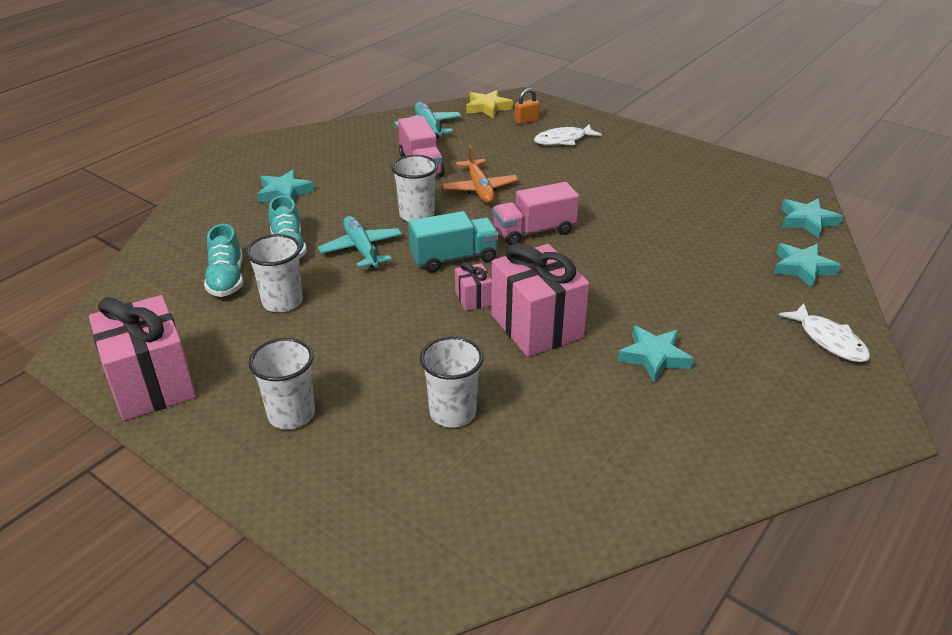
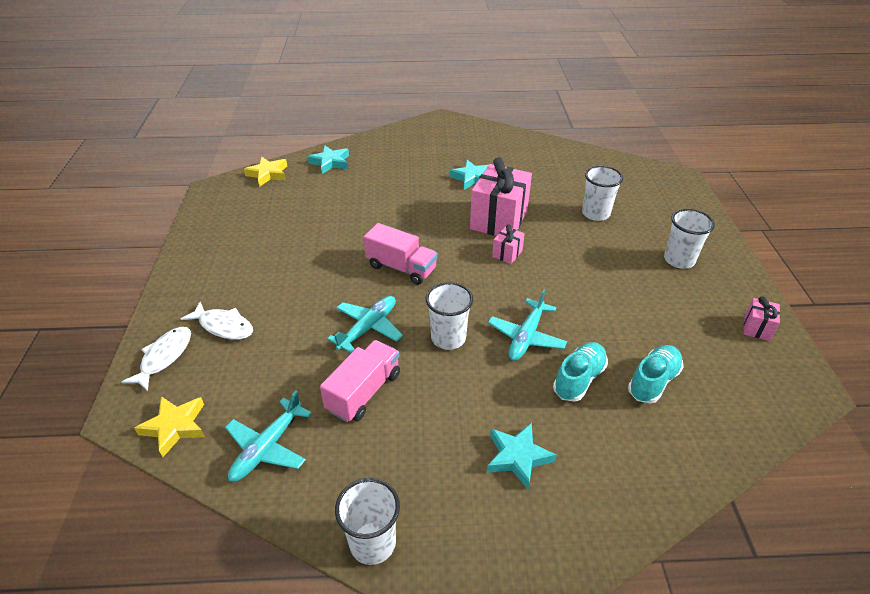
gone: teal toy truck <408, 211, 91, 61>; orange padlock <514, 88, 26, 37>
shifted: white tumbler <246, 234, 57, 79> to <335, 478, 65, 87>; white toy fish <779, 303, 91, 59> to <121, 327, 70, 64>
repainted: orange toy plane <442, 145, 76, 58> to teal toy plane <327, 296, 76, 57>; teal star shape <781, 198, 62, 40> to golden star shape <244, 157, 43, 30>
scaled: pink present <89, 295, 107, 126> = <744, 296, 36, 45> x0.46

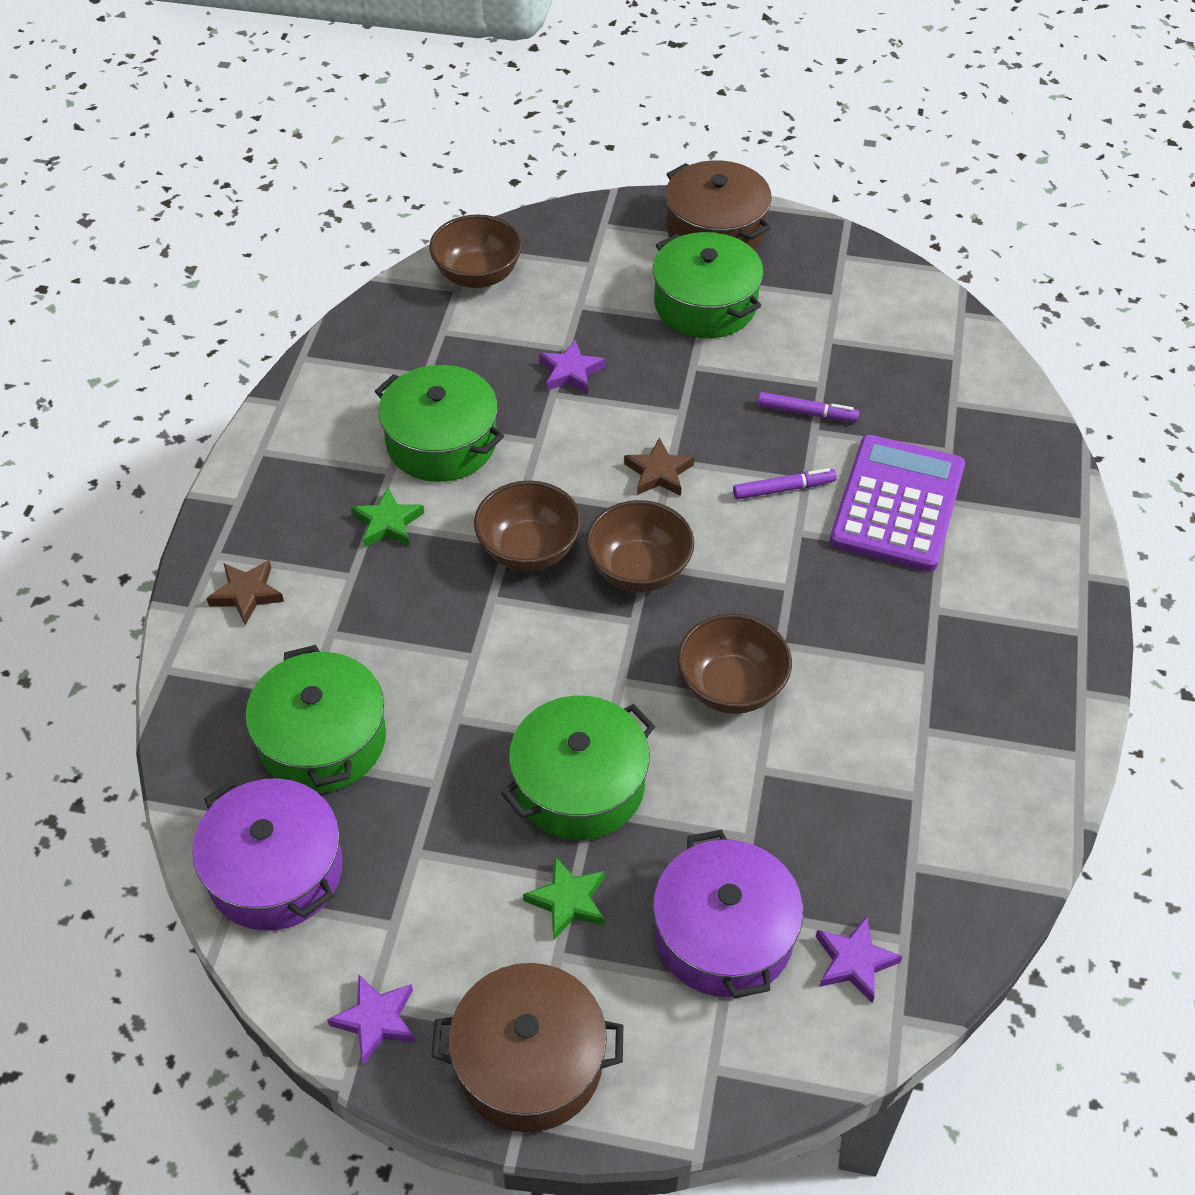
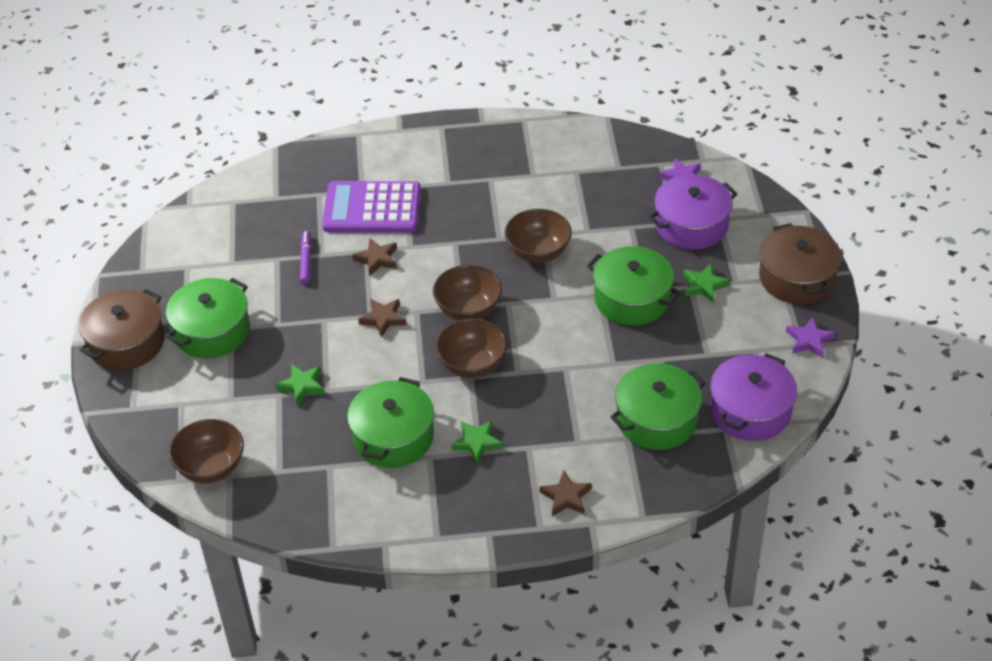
swapped: violet marker pen <733, 468, 104, 32> to russet star shape <353, 238, 44, 38>
repainted: violet star shape <539, 340, 66, 54> to emerald star shape <276, 364, 49, 41>

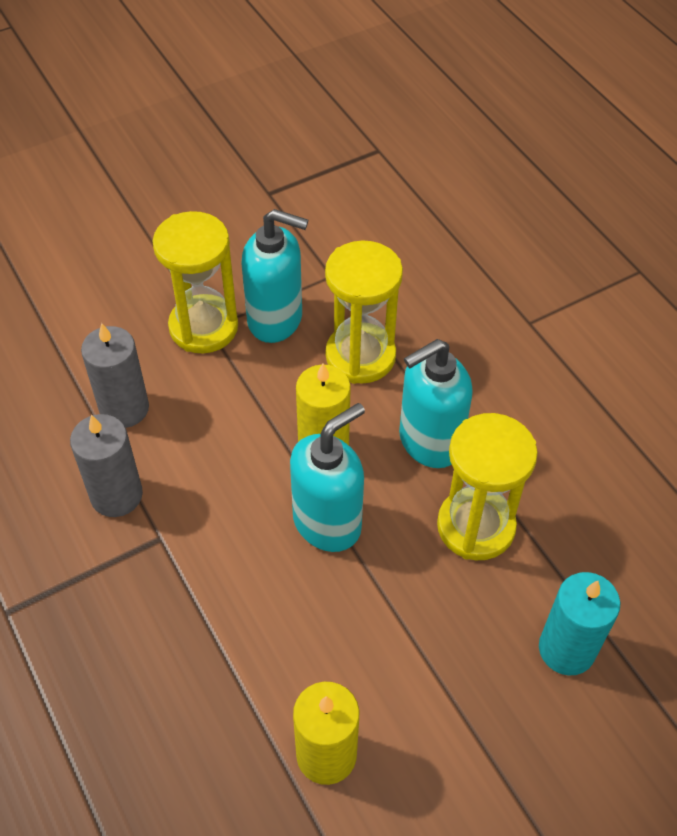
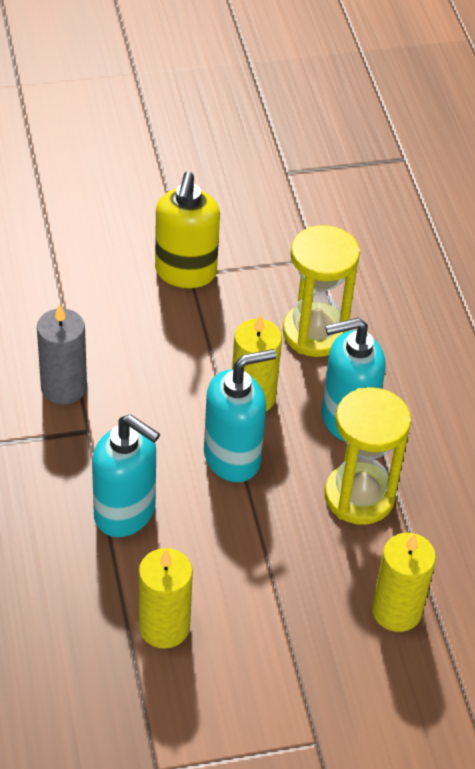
gone: grey candle <81, 323, 68, 105>
shifted: teal pump bottle <242, 209, 66, 134> to <92, 414, 68, 123>
swapped: golden hourglass <153, 211, 85, 143> to golden pump bottle <155, 172, 65, 116>
repainted: teal candle <539, 572, 81, 103> to golden candle <372, 533, 64, 99>

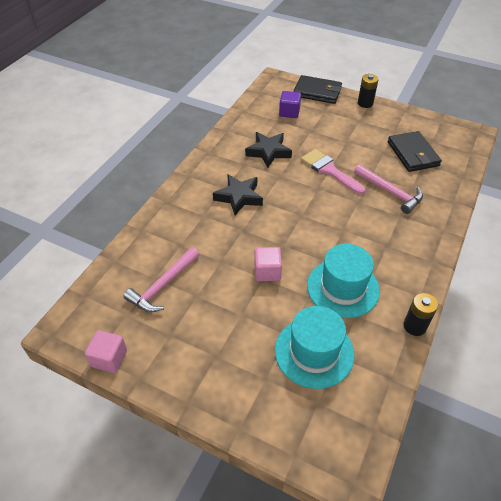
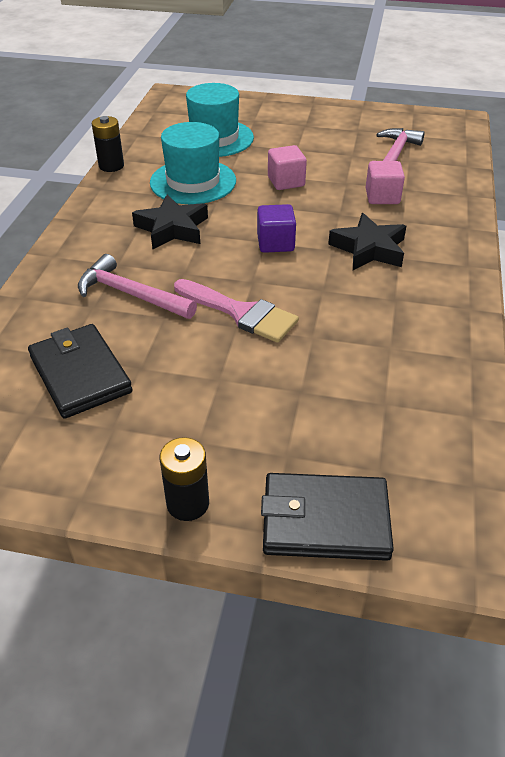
shifted: pink cube <85, 330, 42, 43> to <366, 161, 39, 43>; ebony star shape <245, 132, 47, 36> to <132, 195, 76, 54>; violet cube <279, 91, 22, 27> to <257, 204, 39, 49>

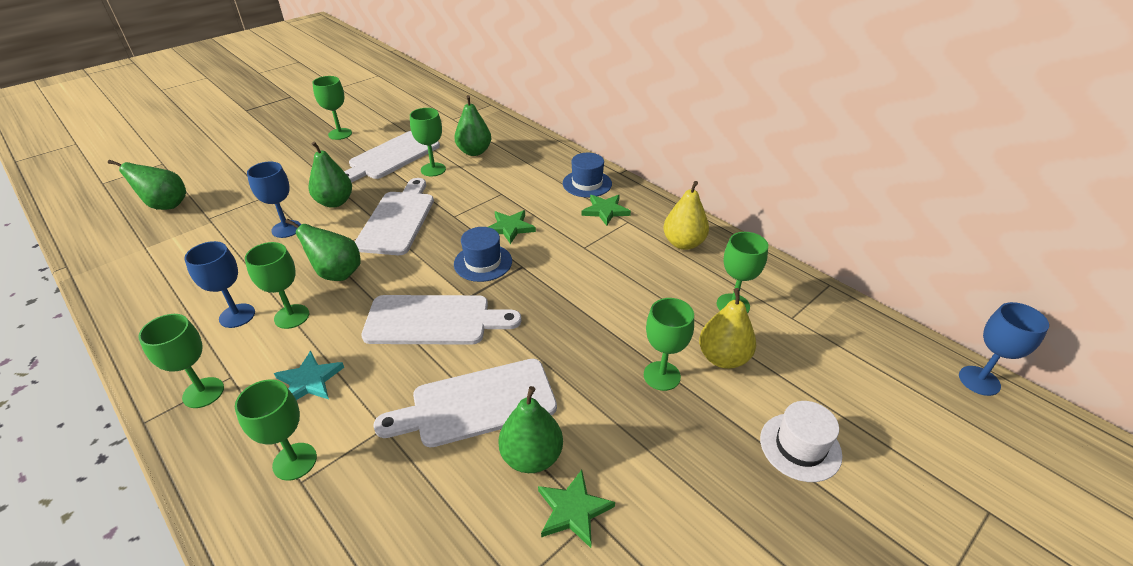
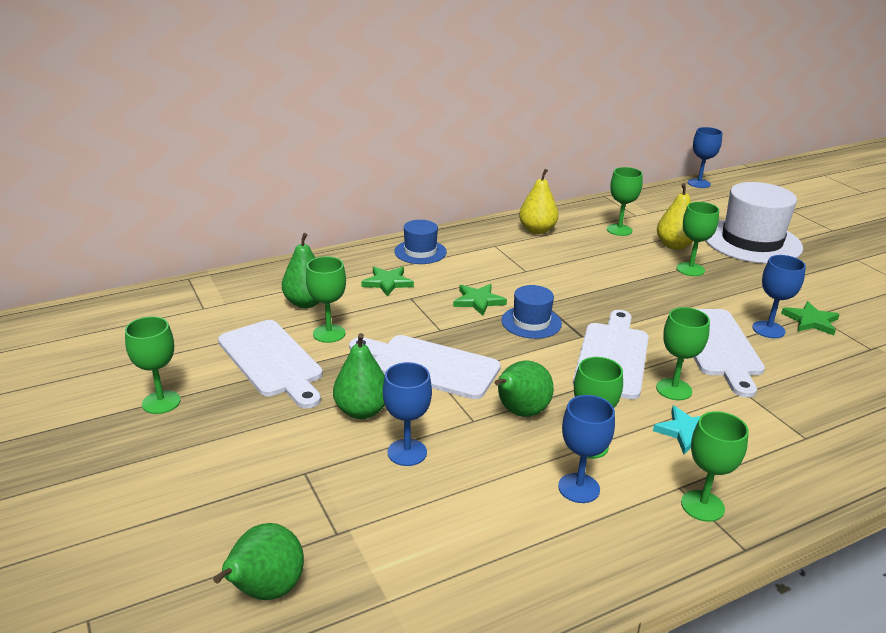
shifted: emerald chalice <235, 379, 82, 102> to <656, 307, 54, 93>; emerald star shape <581, 195, 50, 31> to <361, 267, 53, 29>
swapped: emerald pear <498, 386, 65, 87> to blue chalice <752, 255, 54, 83>
scaled: white top hat <760, 401, 82, 81> = <705, 182, 98, 82> x1.92

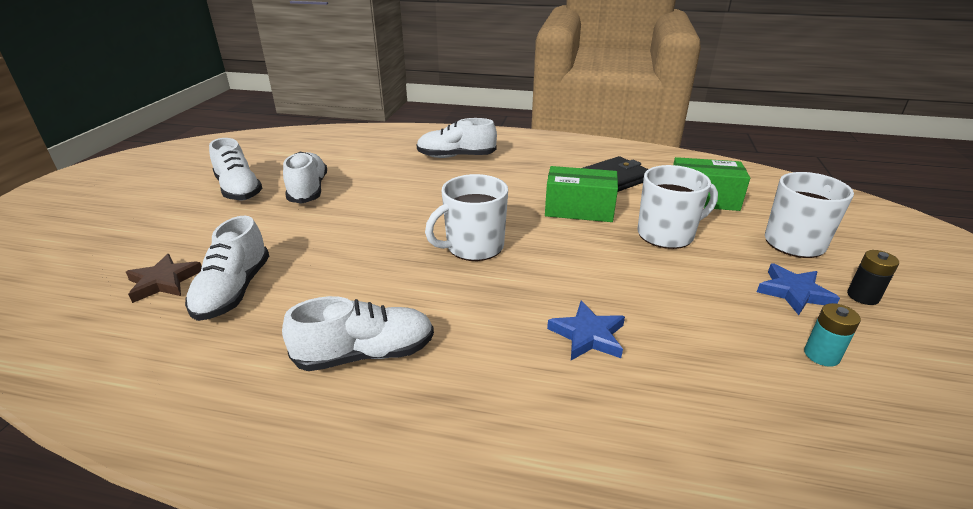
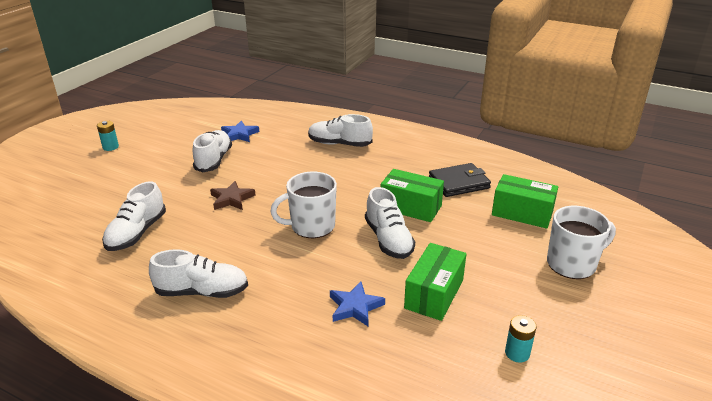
gone: white tea mug <637, 165, 81, 84>; ebony power cell <847, 250, 52, 55>
new: teal power cell <97, 121, 22, 30>; emerald package <404, 243, 62, 78>
shifted: russet star shape <126, 254, 76, 49> to <210, 181, 45, 29>; white sneaker <209, 138, 53, 63> to <365, 187, 50, 72>; blue star shape <757, 264, 83, 51> to <221, 121, 38, 21>

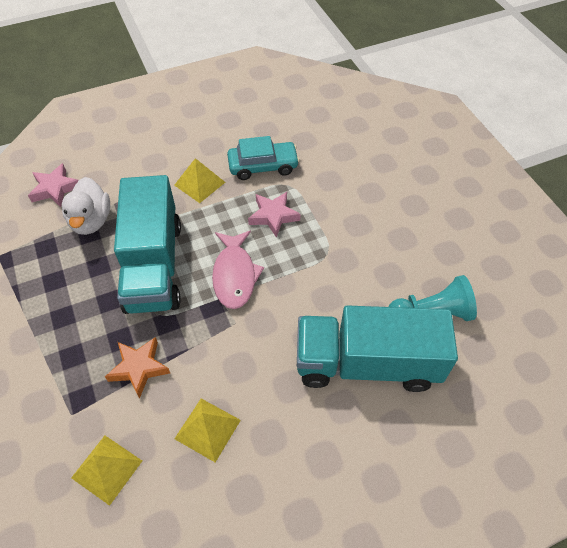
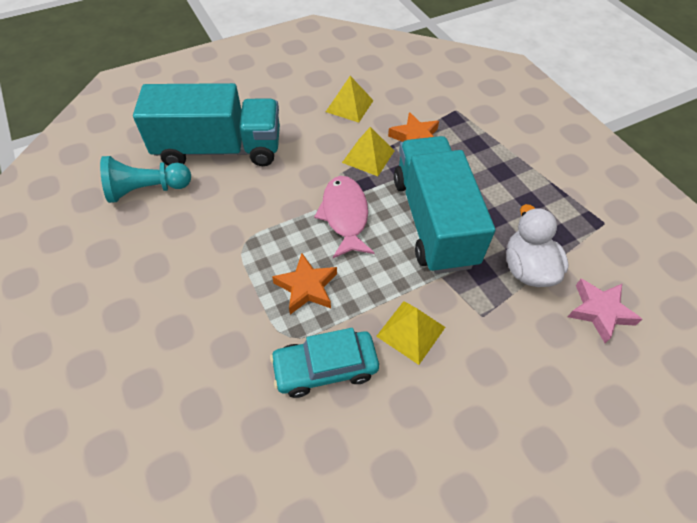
shifted: golden solid pyramid <71, 436, 71, 70> to <342, 127, 52, 49>
repainted: pink star shape <248, 192, 53, 46> to orange star shape <272, 253, 65, 61>

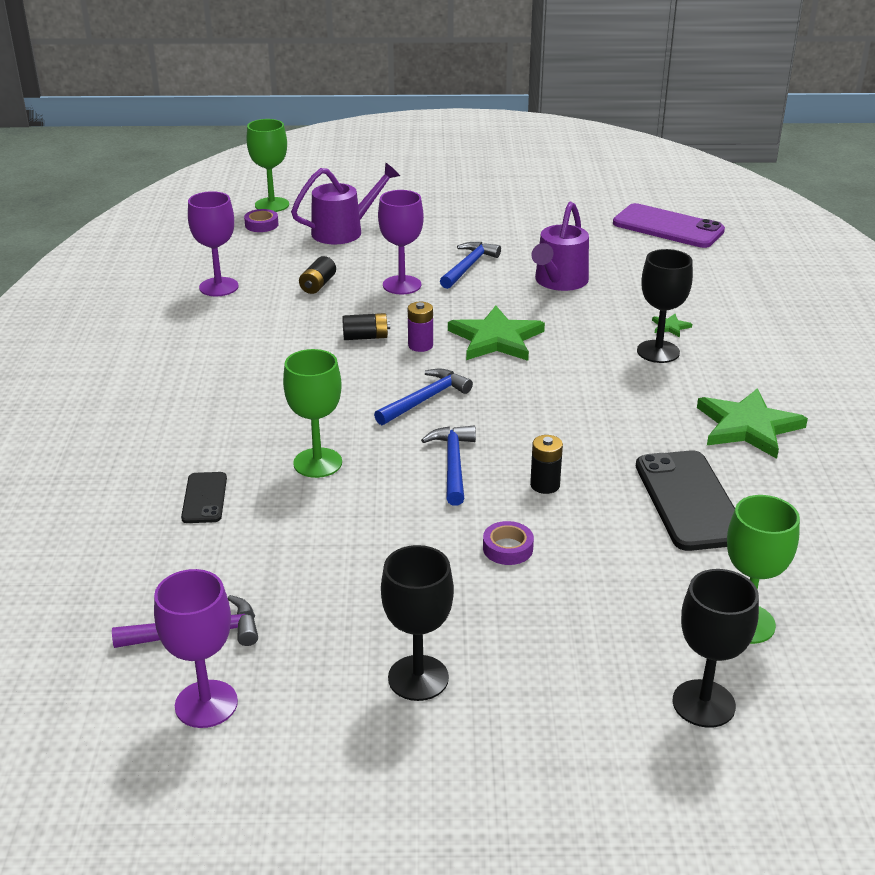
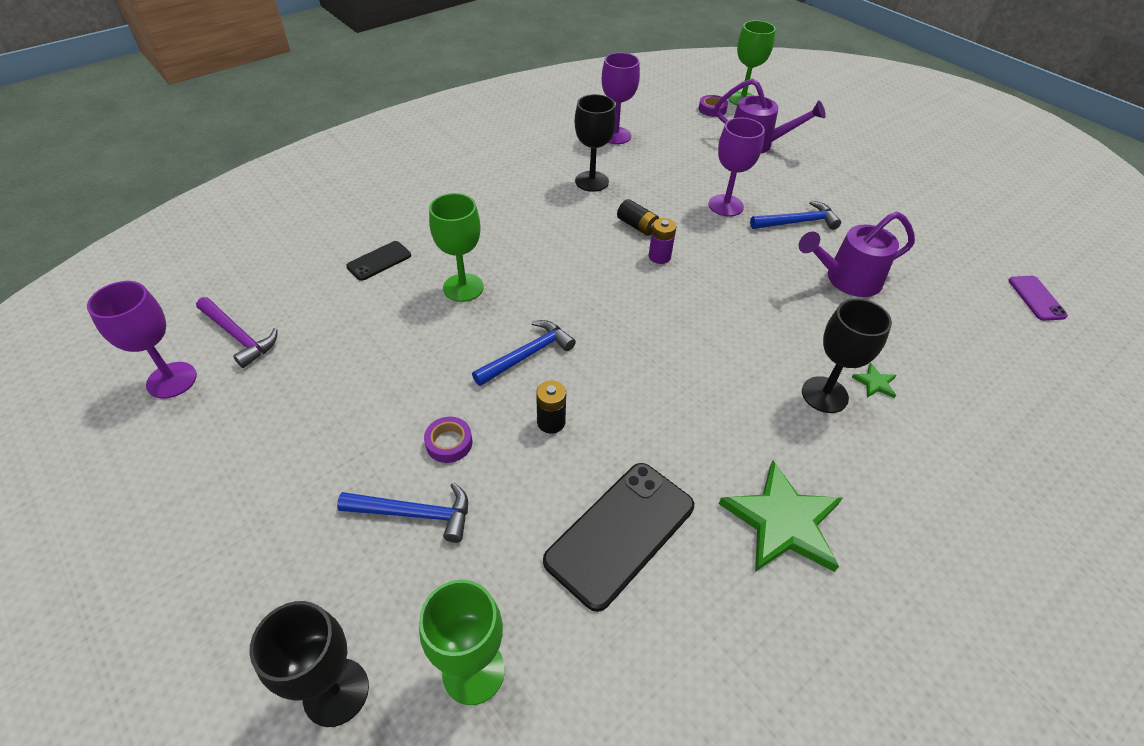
gone: ebony power cell <299, 256, 37, 38>; emerald star shape <448, 305, 97, 56>
shifted: blue hammer <374, 368, 99, 57> to <337, 483, 131, 60>; ebony chalice <381, 545, 73, 156> to <575, 94, 41, 98>
scaled: violet smartphone <613, 203, 112, 45> = <1008, 276, 60, 45> x0.53

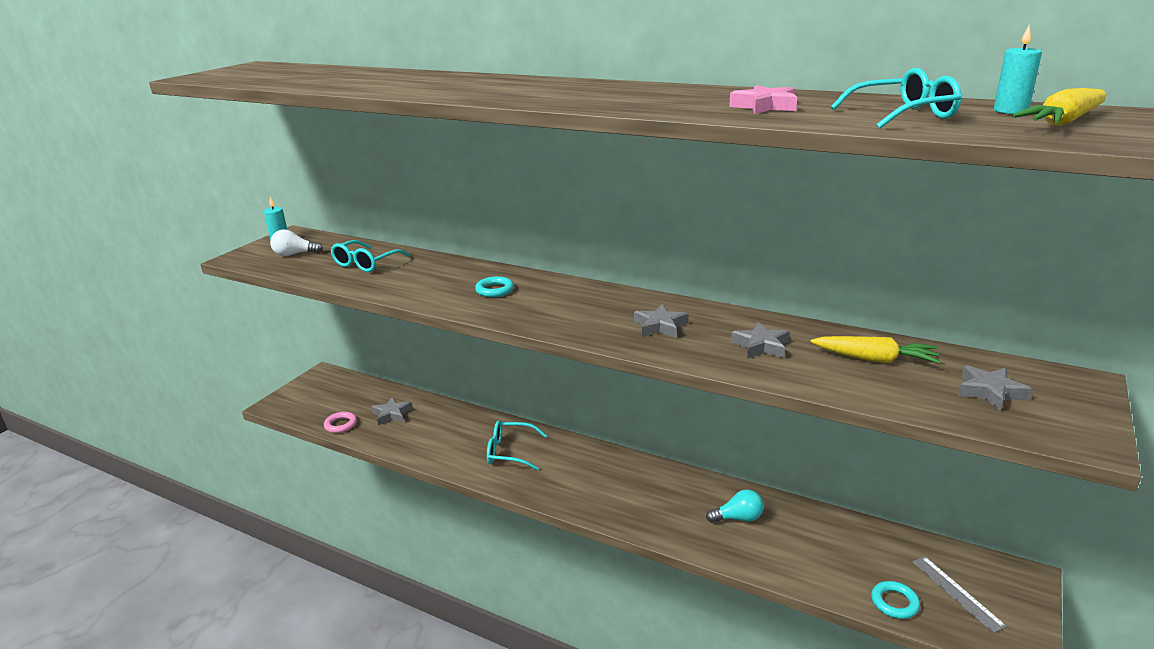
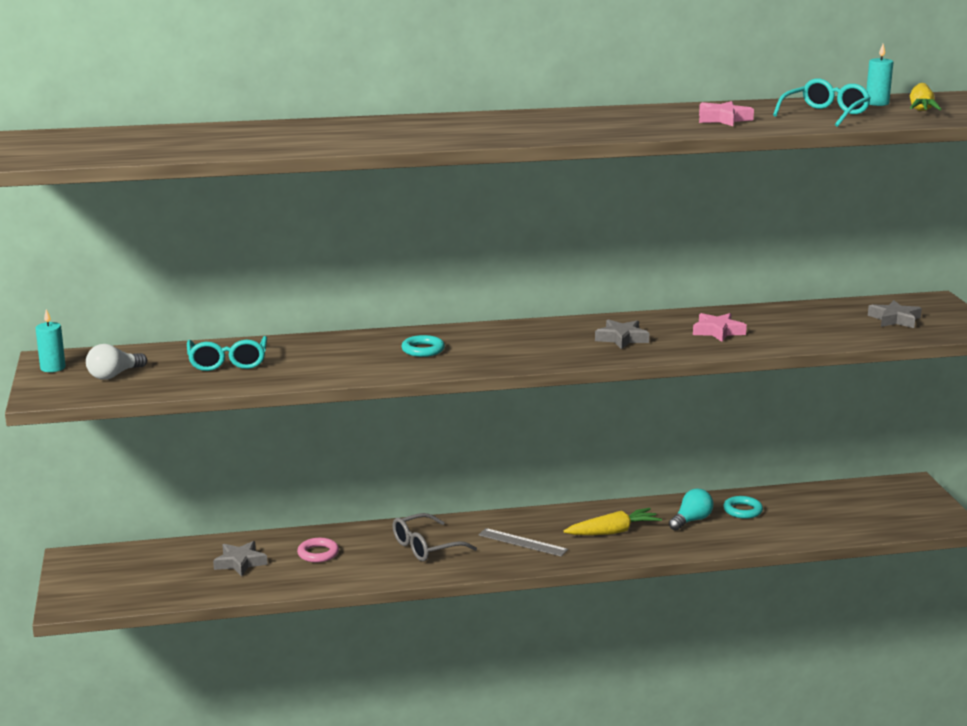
shifted: pink torus <324, 412, 33, 21> to <297, 538, 42, 25>; golden carrot <811, 336, 130, 28> to <564, 508, 98, 27>; teal torus <871, 581, 49, 38> to <723, 496, 40, 23>; grey ruler <912, 556, 95, 77> to <479, 528, 89, 29>
repainted: teal eyeglasses <487, 420, 60, 50> to grey eyeglasses <393, 513, 84, 48>; grey star shape <731, 322, 59, 37> to pink star shape <693, 313, 54, 29>

